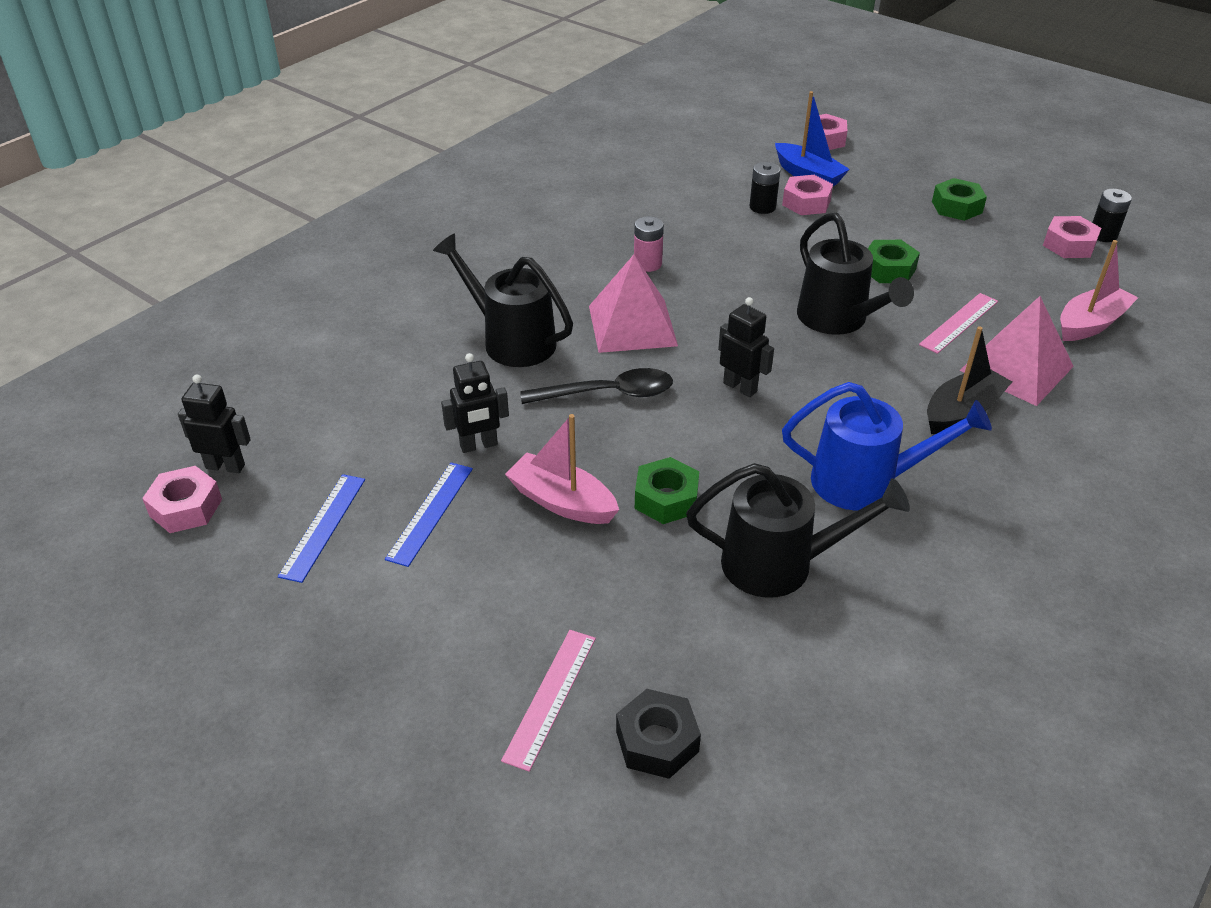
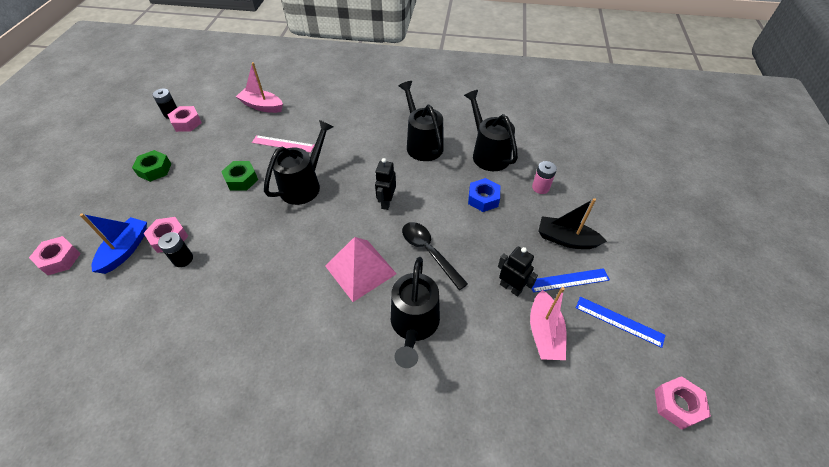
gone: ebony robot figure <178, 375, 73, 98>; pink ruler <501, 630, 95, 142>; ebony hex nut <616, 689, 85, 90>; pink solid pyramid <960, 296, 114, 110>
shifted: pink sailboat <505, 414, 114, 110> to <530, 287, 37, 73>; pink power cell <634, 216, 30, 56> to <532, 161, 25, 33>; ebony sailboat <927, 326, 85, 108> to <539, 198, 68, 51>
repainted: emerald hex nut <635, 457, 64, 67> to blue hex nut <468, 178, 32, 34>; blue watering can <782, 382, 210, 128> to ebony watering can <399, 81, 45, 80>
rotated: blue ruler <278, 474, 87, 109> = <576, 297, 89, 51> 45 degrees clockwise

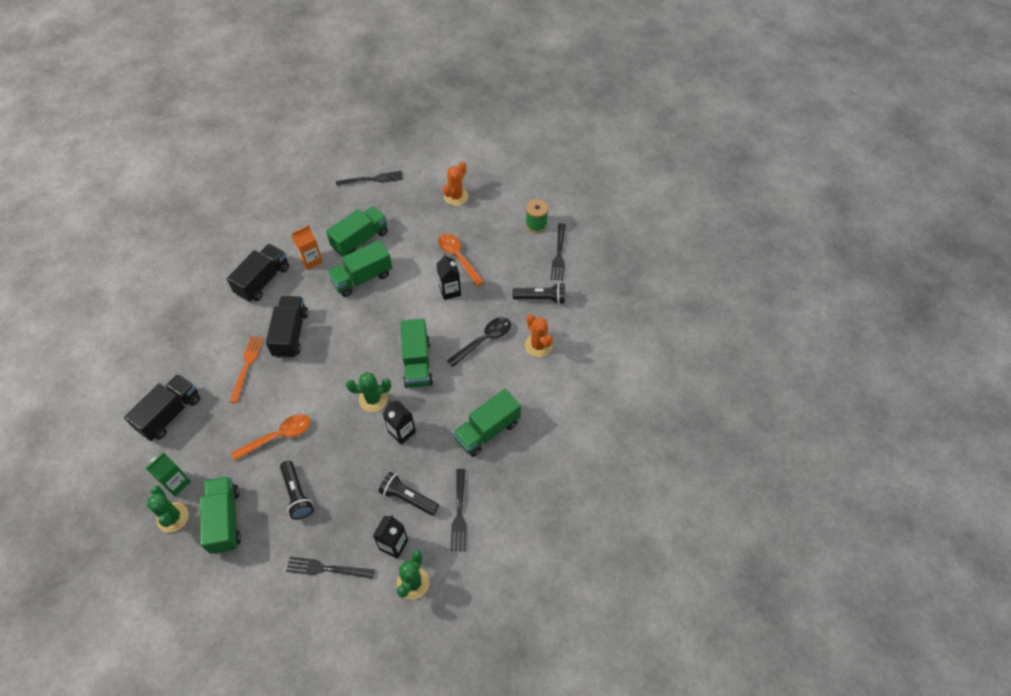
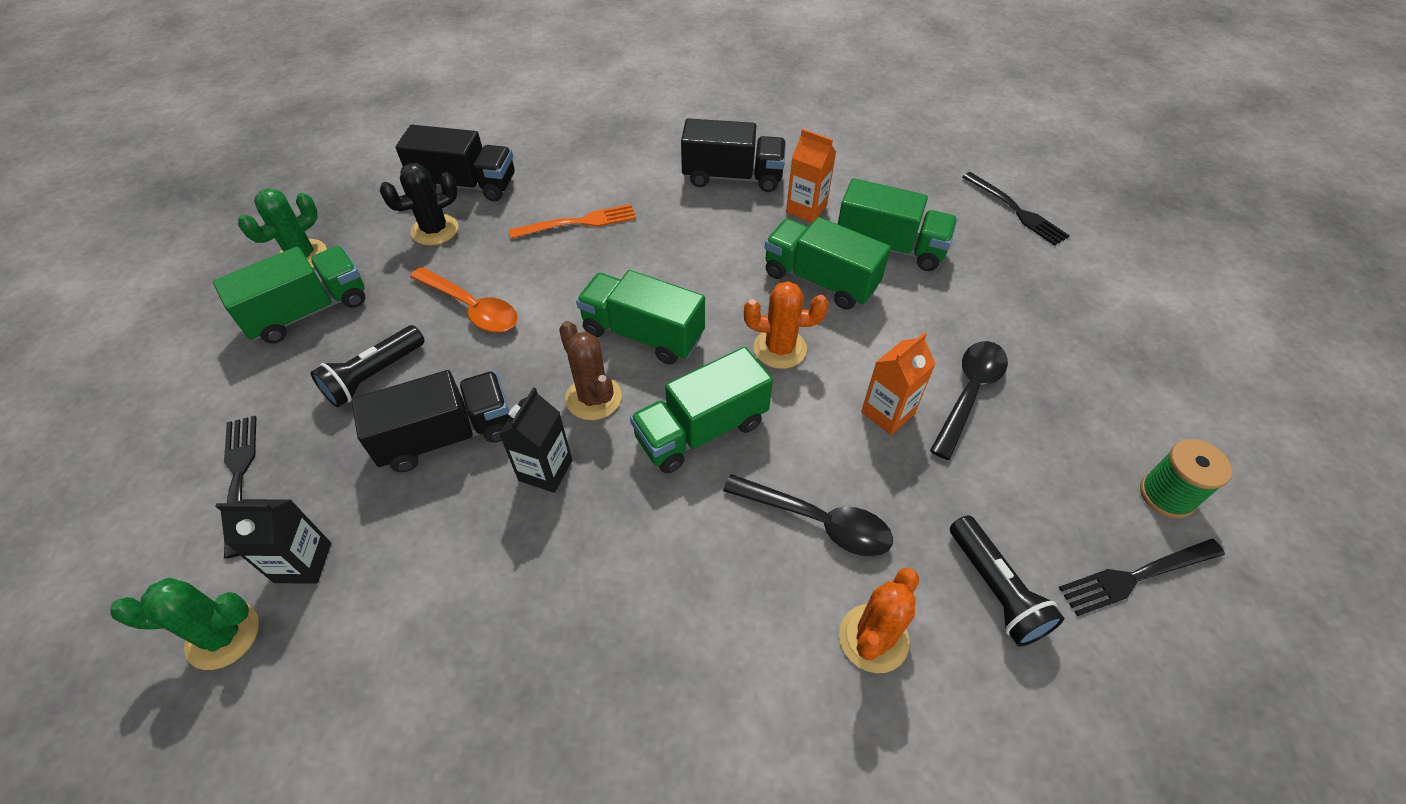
gone: emerald juice carton <146, 452, 45, 45>; ebony pocket torch <379, 472, 60, 44>; ebony dinner fork <451, 469, 16, 82>
new: ebony cactus <380, 163, 78, 83>
shifted: ebony toy truck <266, 296, 42, 62> to <352, 370, 158, 102>; orange cactus <443, 161, 26, 45> to <744, 281, 84, 88>; emerald toy truck <453, 389, 68, 68> to <576, 270, 129, 95>
repainted: emerald cactus <346, 372, 45, 40> to russet cactus <559, 321, 63, 99>; ebony juice carton <437, 254, 24, 46> to orange juice carton <861, 332, 75, 103>; orange tablespoon <438, 233, 46, 53> to ebony tablespoon <930, 341, 78, 119>

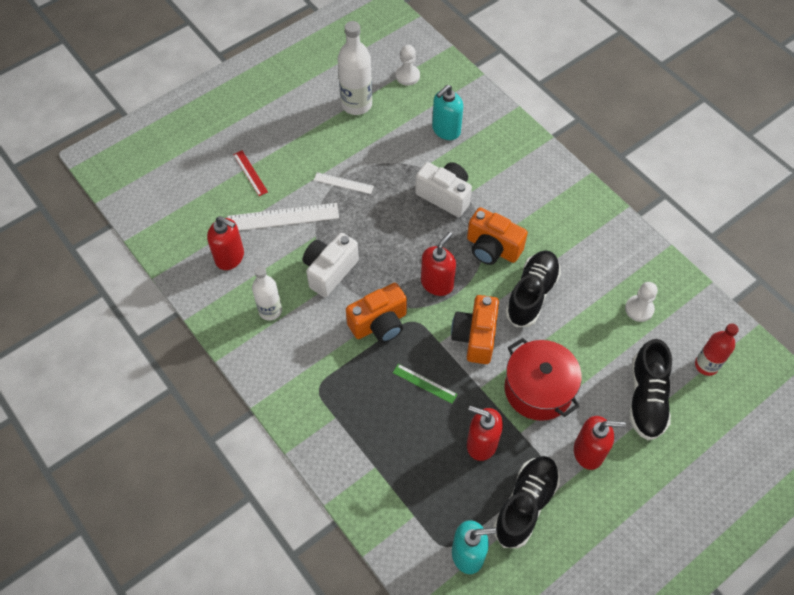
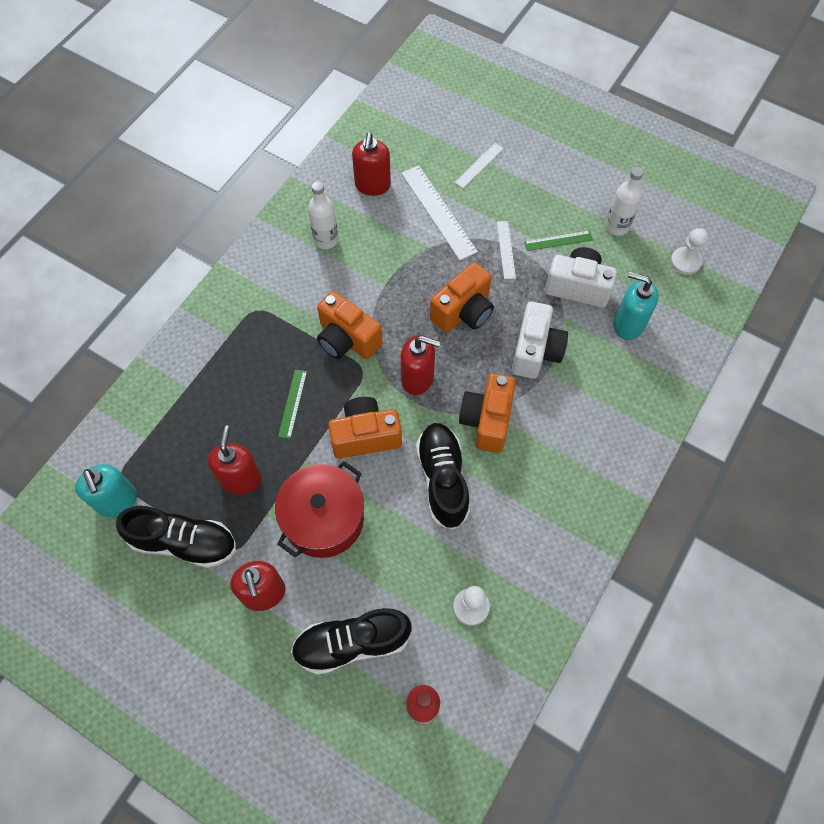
new: orange compact camera <430, 262, 64, 70>; emerald ruler <524, 230, 69, 21>
shifted: white compact camera <303, 233, 56, 64> to <545, 247, 72, 61>
repainted: crimson ruler <233, 151, 35, 45> to white ruler <455, 143, 49, 45>
rotated: ebony sneaker <505, 250, 56, 77> = <416, 423, 54, 107> 105 degrees counterclockwise
scaled: white flask <338, 21, 34, 94> = <605, 167, 38, 69> x0.66

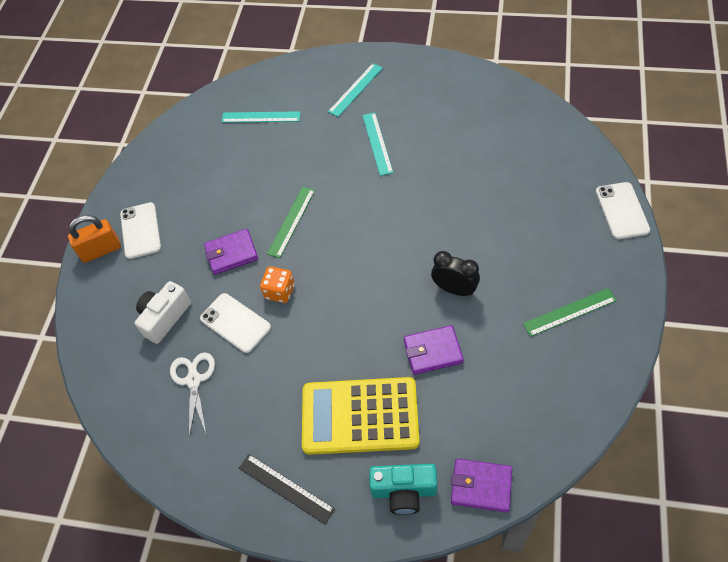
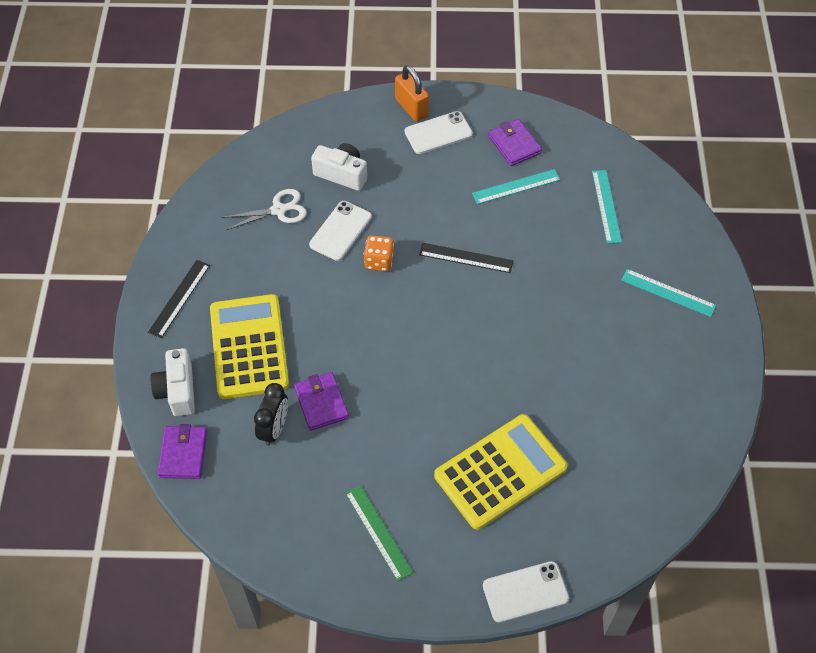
new: golden pocket calculator <434, 414, 133, 116>
shifted: violet billfold <204, 229, 54, 46> to <488, 119, 54, 47>; teal ruler <362, 112, 31, 64> to <472, 169, 88, 35>; ebony clock <431, 251, 49, 45> to <254, 383, 34, 63>
repainted: emerald ruler <267, 187, 48, 71> to ebony ruler <419, 243, 94, 30>; teal compact camera <369, 464, 68, 51> to white compact camera <150, 348, 45, 68>

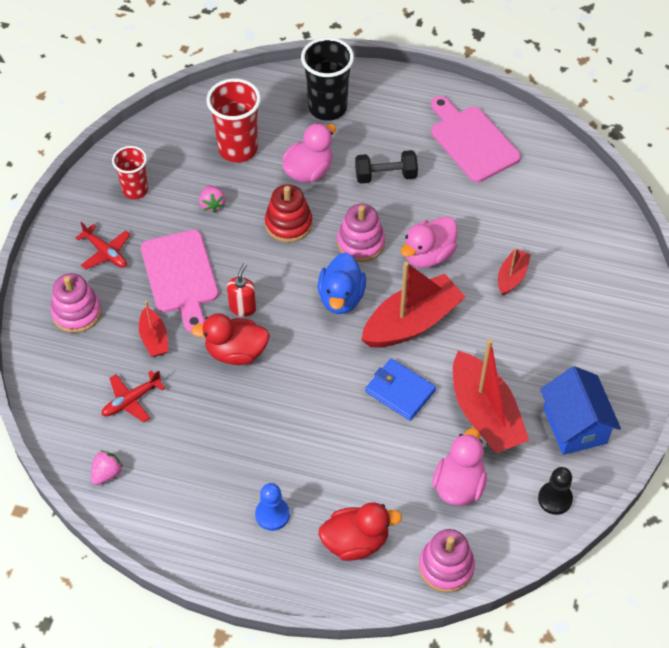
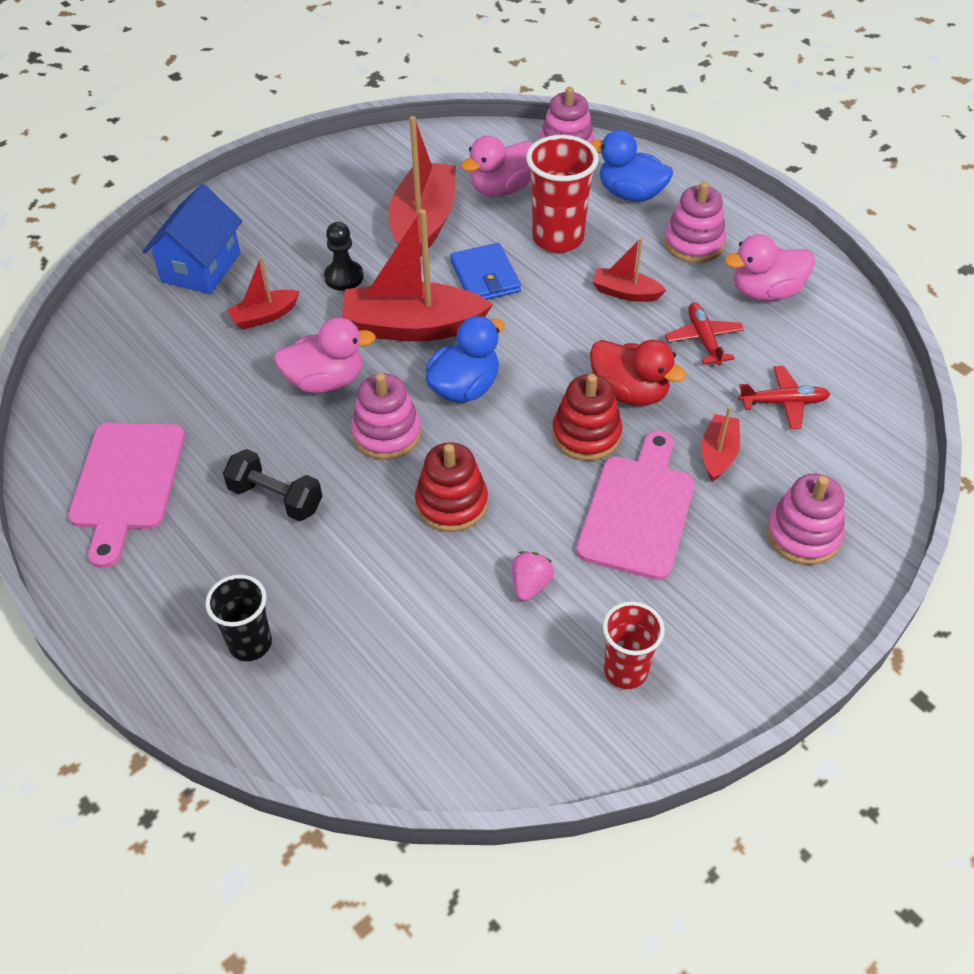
gone: pink berry <91, 451, 32, 34>
new: crimson sailboat <592, 238, 74, 64>
shifted: crimson toy plane <75, 222, 55, 48> to <665, 303, 79, 63>; crimson tumbler <206, 78, 55, 85> to <526, 135, 73, 118>; pink toy duck <282, 123, 54, 60> to <725, 234, 90, 67>; ebony pawn <538, 467, 35, 48> to <324, 222, 40, 69>; blue toy house <540, 366, 81, 89> to <142, 184, 100, 110>
swapped: crimson pump bottle <227, 263, 30, 54> to crimson stacking rings <552, 374, 70, 87>; blue pawn <255, 483, 35, 48> to pink stacking rings <664, 181, 62, 82>
repainted: crimson toy duck <318, 503, 84, 58> to blue toy duck <590, 130, 83, 72>
scaled: ebony tumbler <301, 37, 53, 84> = <205, 574, 67, 87> x0.64

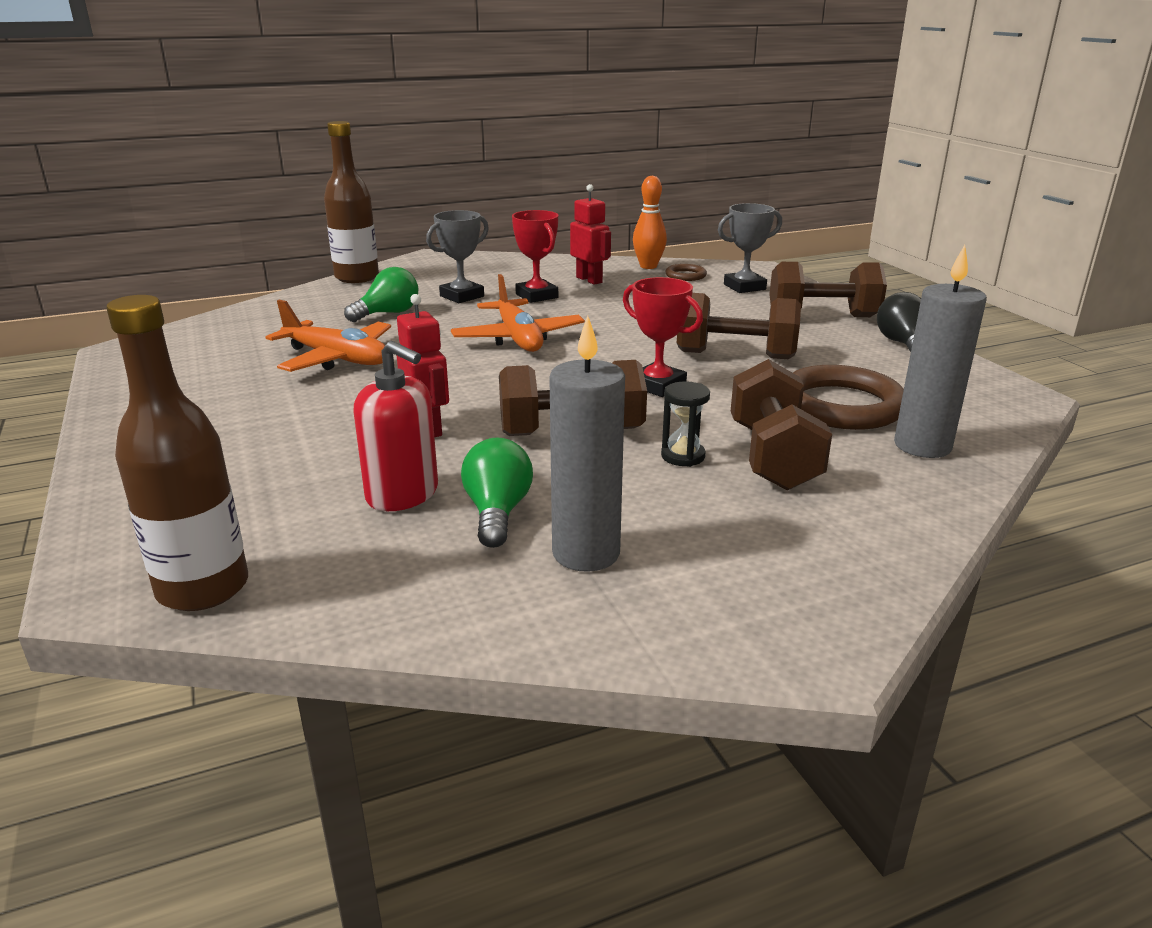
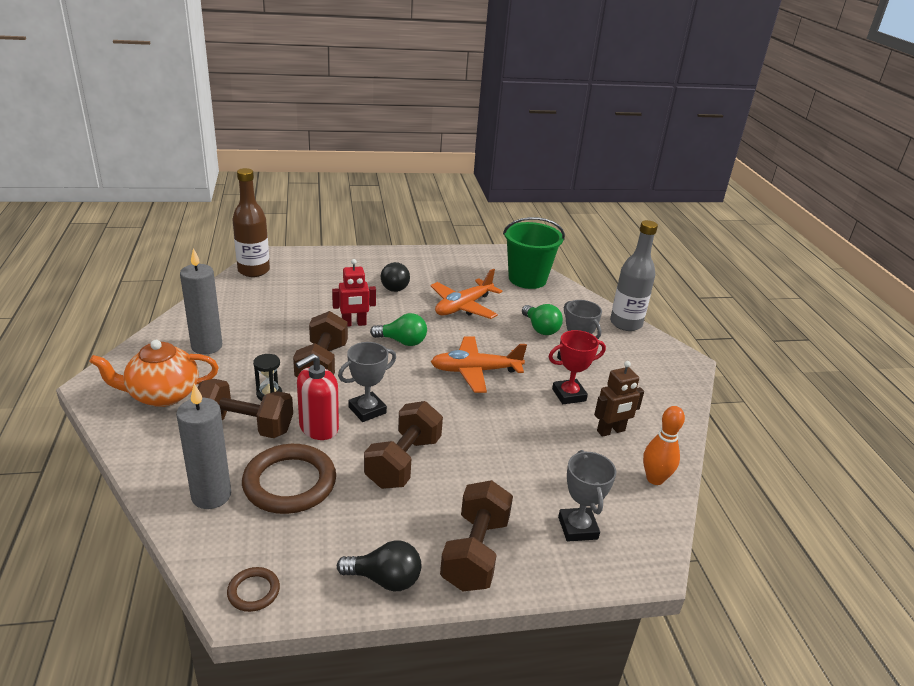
new: orange teapot <89, 340, 129, 67>; ebony bulb <381, 262, 29, 30>; emerald bucket <503, 217, 62, 72>
shifted: crimson pump bottle <353, 341, 85, 170> to <296, 354, 43, 86>; emerald bulb <461, 438, 72, 110> to <370, 313, 57, 33>; russet torus <665, 264, 42, 17> to <227, 567, 53, 45>
repainted: russet flask <324, 121, 55, 162> to grey flask <610, 220, 48, 111>; crimson robot figure <570, 184, 41, 101> to russet robot figure <594, 361, 50, 76>; crimson trophy <623, 277, 80, 120> to grey trophy <338, 342, 58, 80>

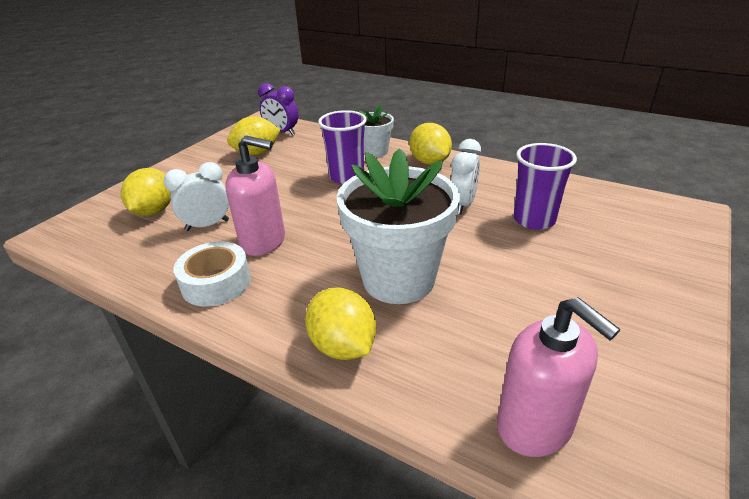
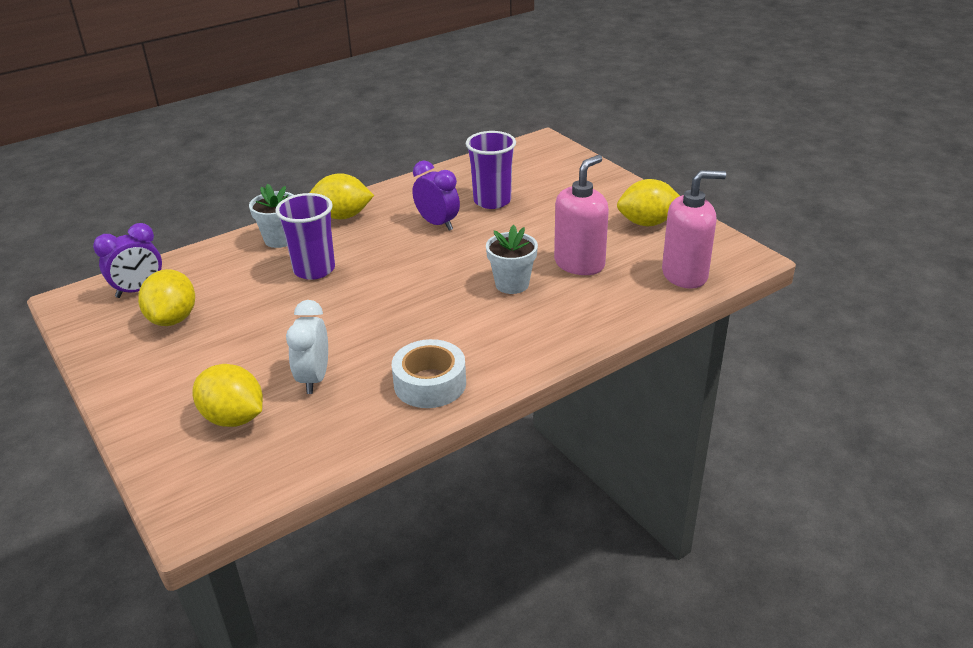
shifted: pink pump bottle <225, 136, 60, 120> to <554, 155, 55, 120>; golden lemon <305, 288, 71, 72> to <617, 179, 63, 47>
repainted: white clock <451, 139, 30, 76> to violet clock <412, 160, 48, 71>
scaled: white flower pot <337, 148, 123, 156> = <486, 225, 52, 69> x0.51

